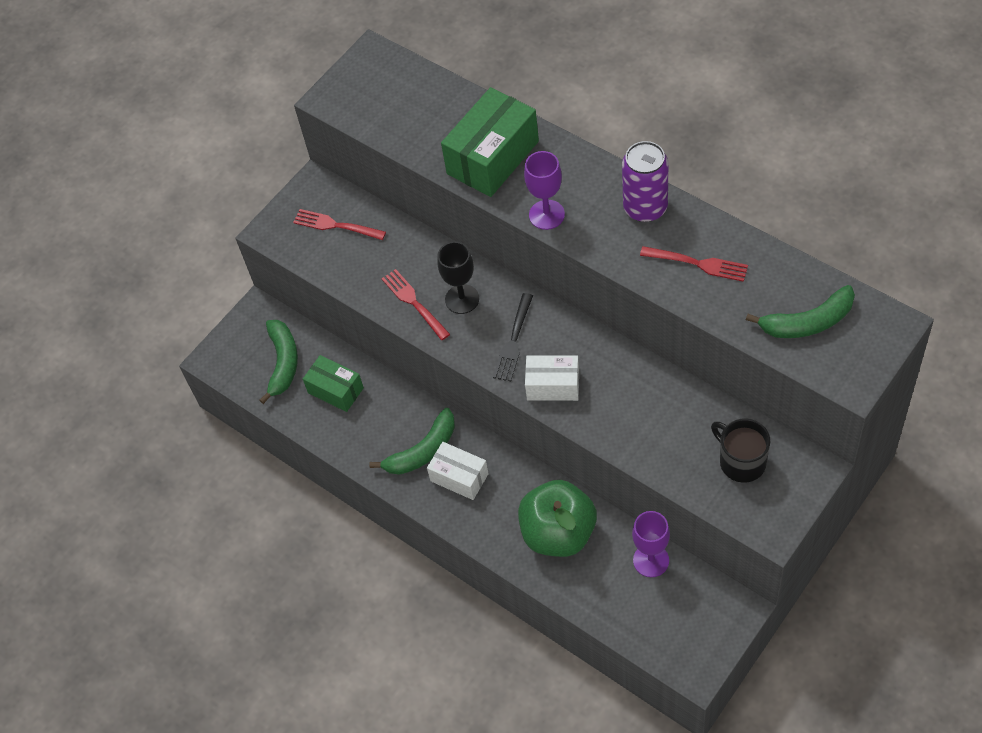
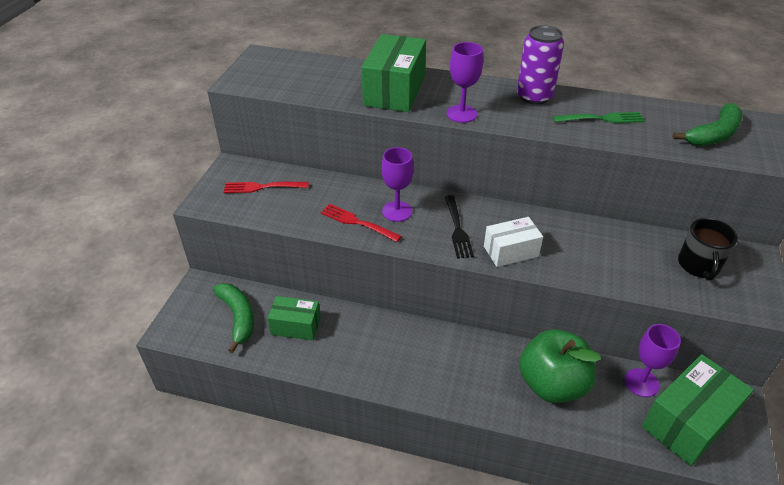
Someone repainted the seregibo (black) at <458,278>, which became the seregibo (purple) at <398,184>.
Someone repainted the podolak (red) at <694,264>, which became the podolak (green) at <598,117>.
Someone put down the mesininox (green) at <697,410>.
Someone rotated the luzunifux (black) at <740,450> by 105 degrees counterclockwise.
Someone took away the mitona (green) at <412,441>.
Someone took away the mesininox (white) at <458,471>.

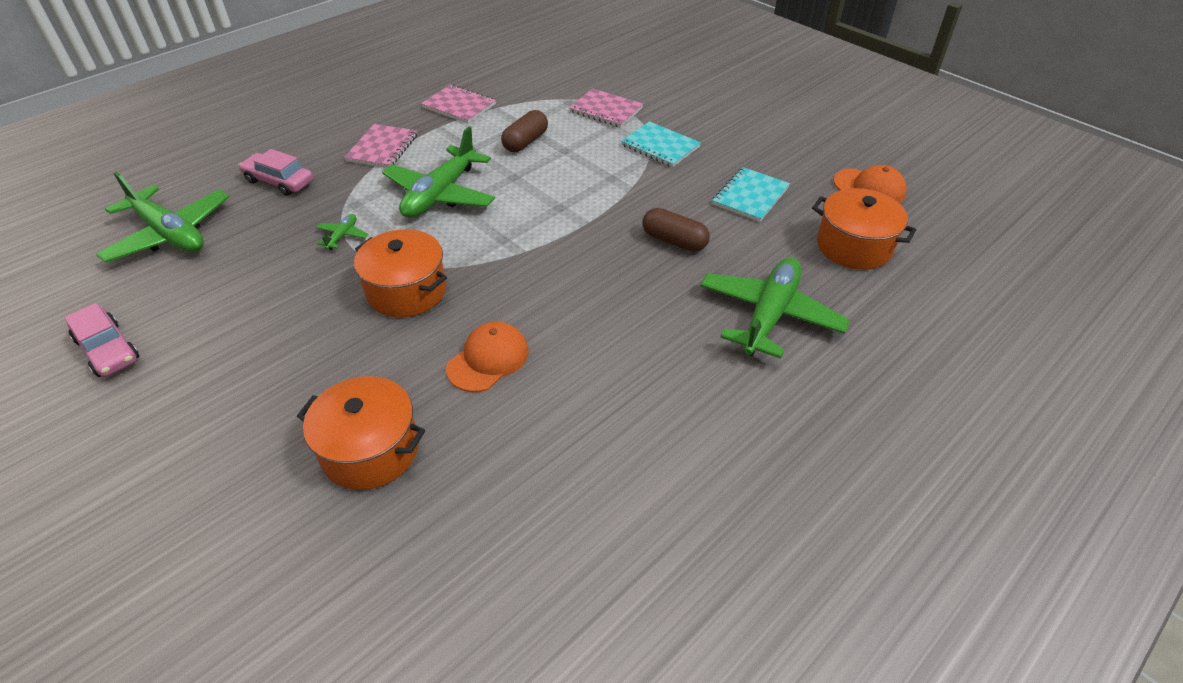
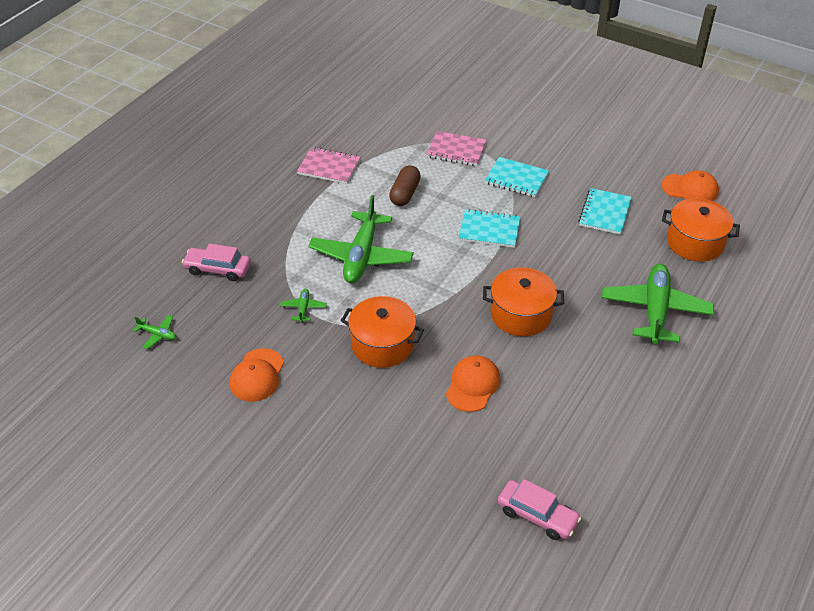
Someone scaled the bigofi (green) at <162,217> by 0.42.
Someone put down the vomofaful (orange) at <257,375>.
Someone put down the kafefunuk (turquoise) at <489,228>.
Someone carried the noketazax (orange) from <361,433> to <523,301>.
Someone carried the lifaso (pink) from <102,340> to <539,509>.
Someone took away the kafefunuk (pink) at <380,146>.
Someone took away the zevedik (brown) at <676,230>.

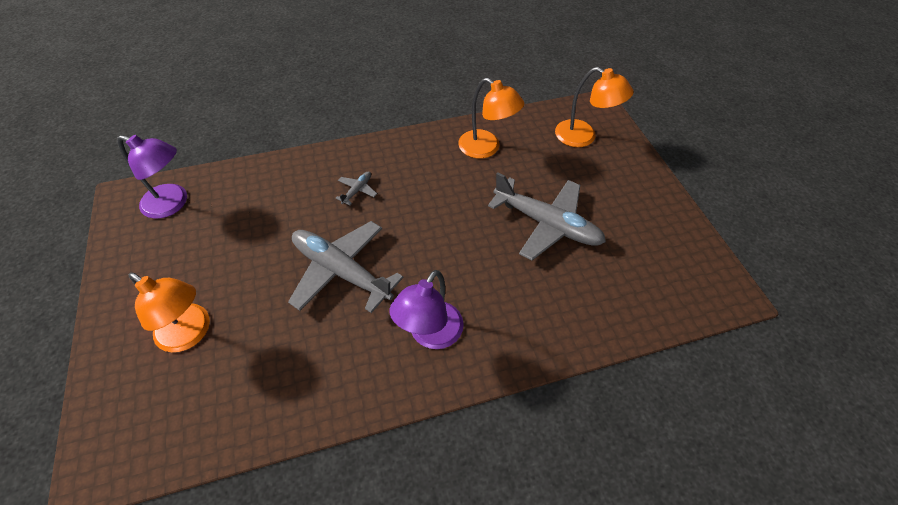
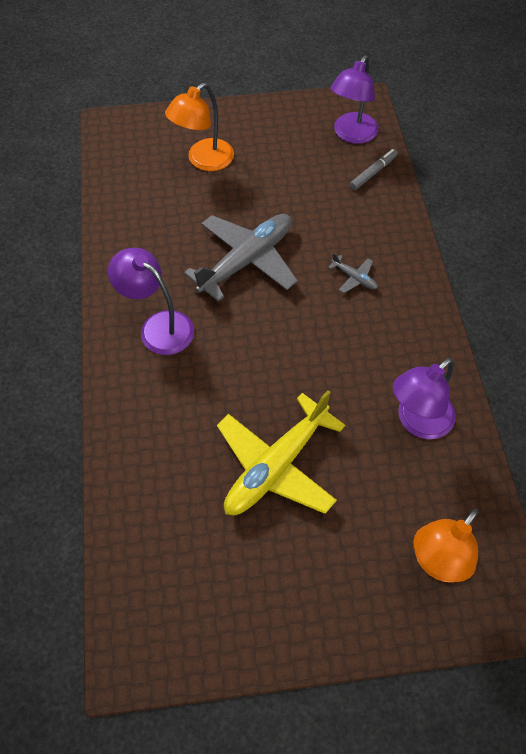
Someone repainted the bigofi (grey) at <547,216>, which became the bigofi (yellow) at <281,452>.
Someone put down the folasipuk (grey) at <374,169>.
Someone repainted the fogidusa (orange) at <491,118>, which became the fogidusa (purple) at <424,398>.

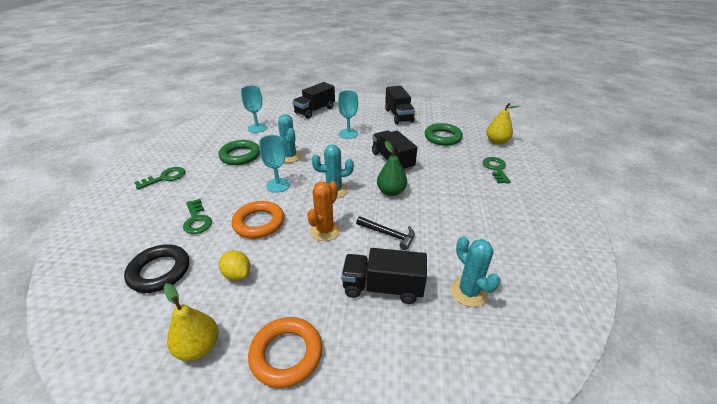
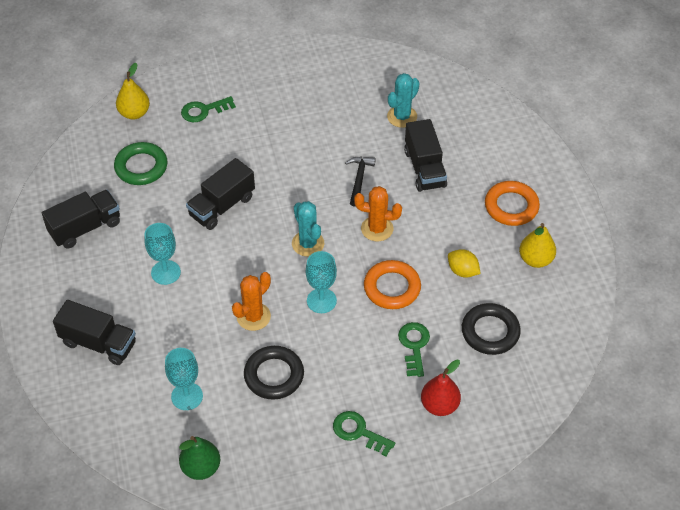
Someone carried the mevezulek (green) from <392,168> to <199,458>.
Someone repainted the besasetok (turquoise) at <290,138>, which became the besasetok (orange) at <251,301>.
Someone repainted the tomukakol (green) at <239,152>, which became the tomukakol (black) at <274,372>.
Someone rotated the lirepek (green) at <197,216> by 45 degrees counterclockwise.
Someone put down the mevezulek (red) at <441,387>.
Someone rotated the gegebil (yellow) at <234,265> by 75 degrees counterclockwise.

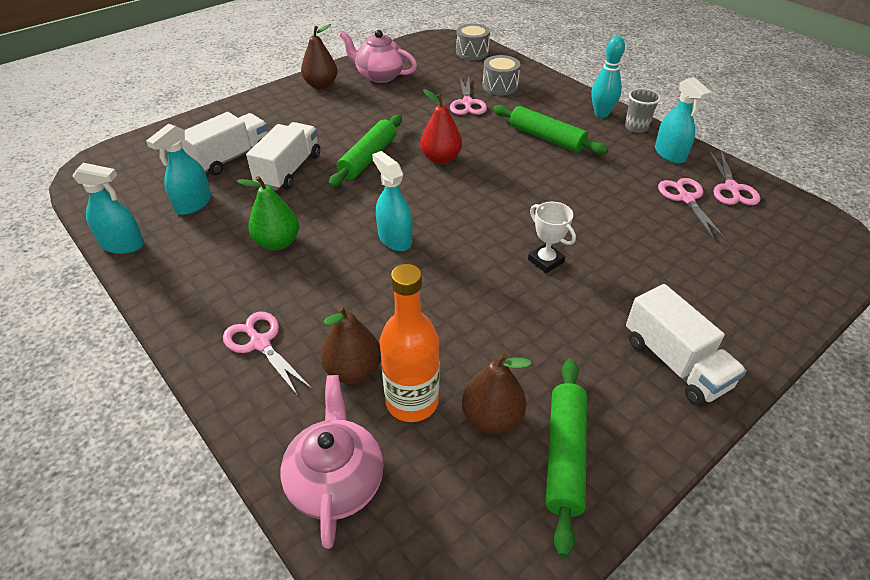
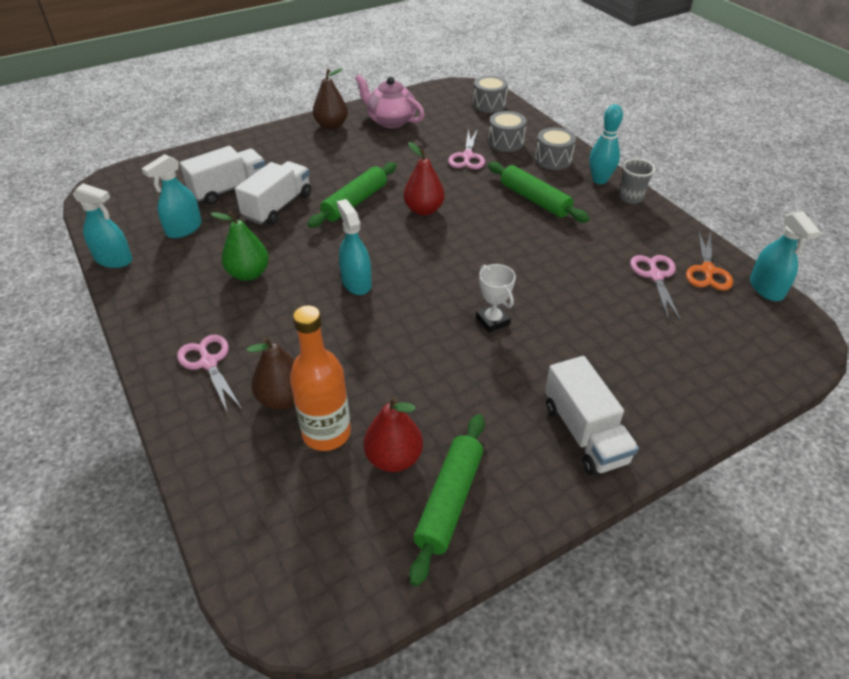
Someone repainted the mevezulek (brown) at <497,393>, which became the mevezulek (red) at <393,434>.
Someone put down the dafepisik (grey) at <555,148>.
Someone repainted the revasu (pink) at <735,178>, which became the revasu (orange) at <709,260>.
Someone carried the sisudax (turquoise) from <683,120> to <785,256>.
Someone took away the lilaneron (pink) at <332,462>.

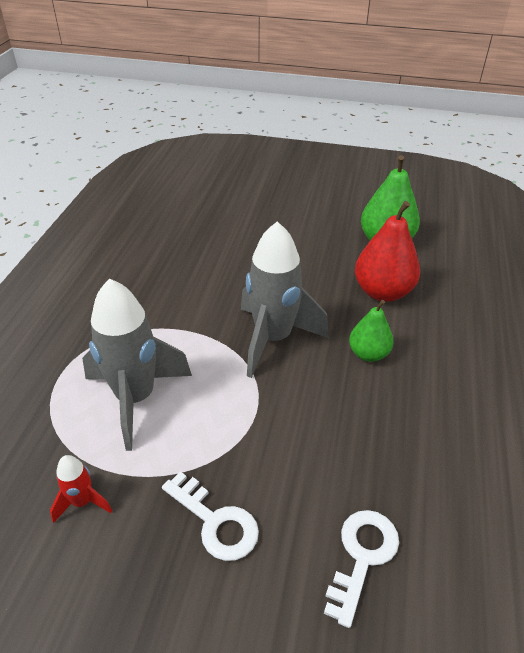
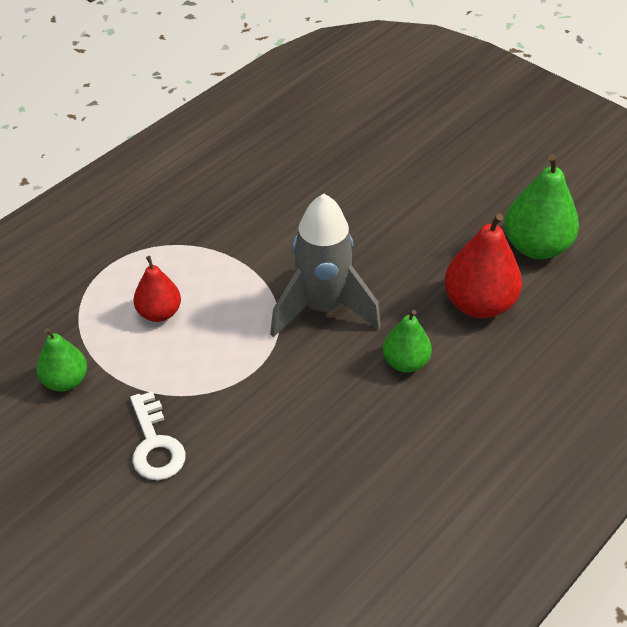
Someone swapped the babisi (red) at <81,489> for the mevezulek (green) at <61,360>.
Someone swapped the babisi (grey) at <137,364> for the mevezulek (red) at <157,289>.
Someone took away the lirepek (white) at <361,569>.

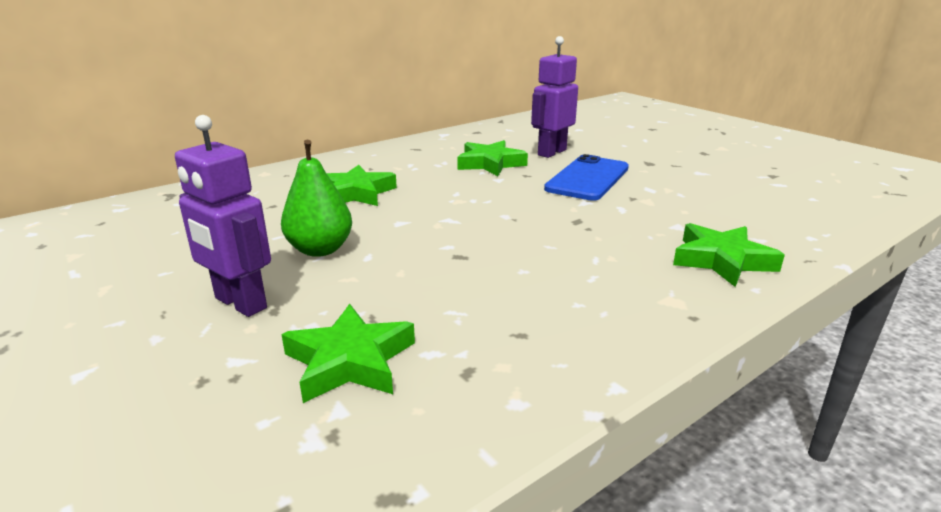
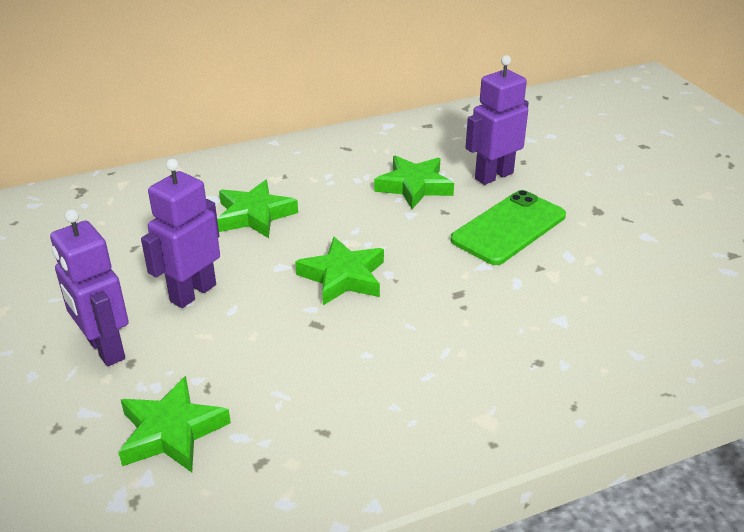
Someone swapped the mevezulek (green) at <316,198> for the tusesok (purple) at <180,233>.
Someone carried the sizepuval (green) from <729,255> to <339,271>.
Someone repainted the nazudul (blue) at <586,177>, which became the nazudul (green) at <508,227>.

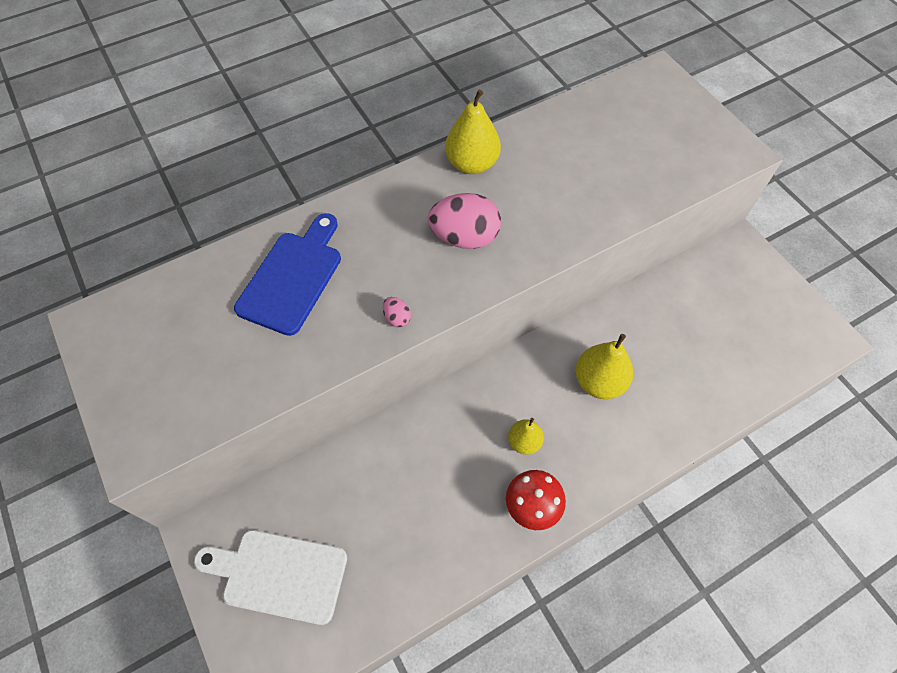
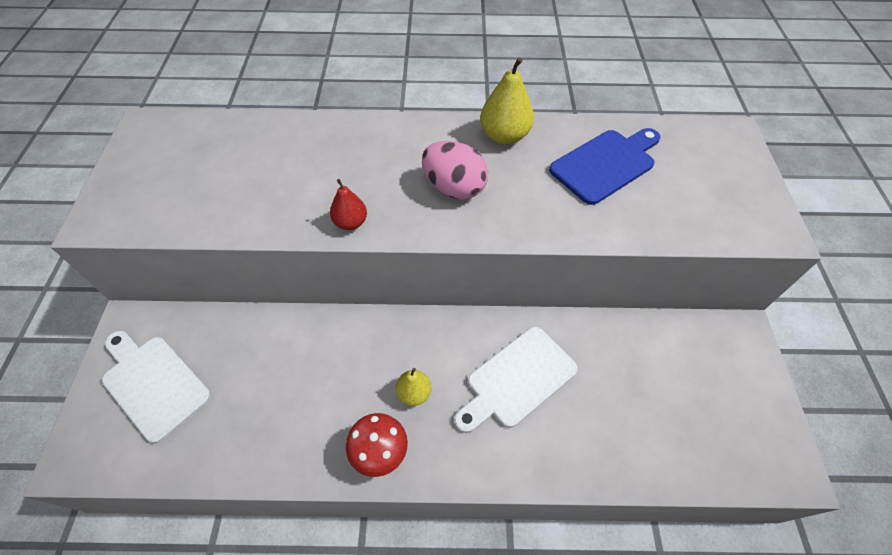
Someone swapped the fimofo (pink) at <397,312> for the mevezulek (red) at <348,204>.
Someone swapped the mevezulek (yellow) at <604,366> for the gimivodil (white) at <516,380>.
Someone carried the gimivodil (blue) from <287,274> to <605,166>.

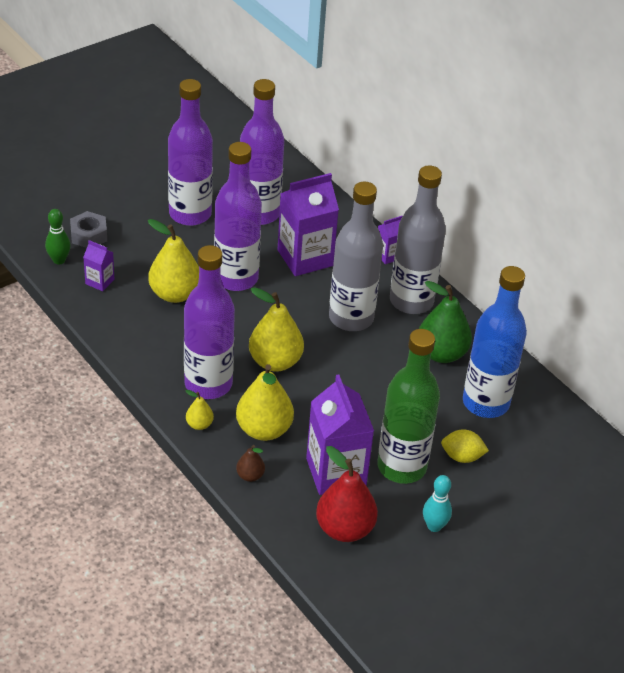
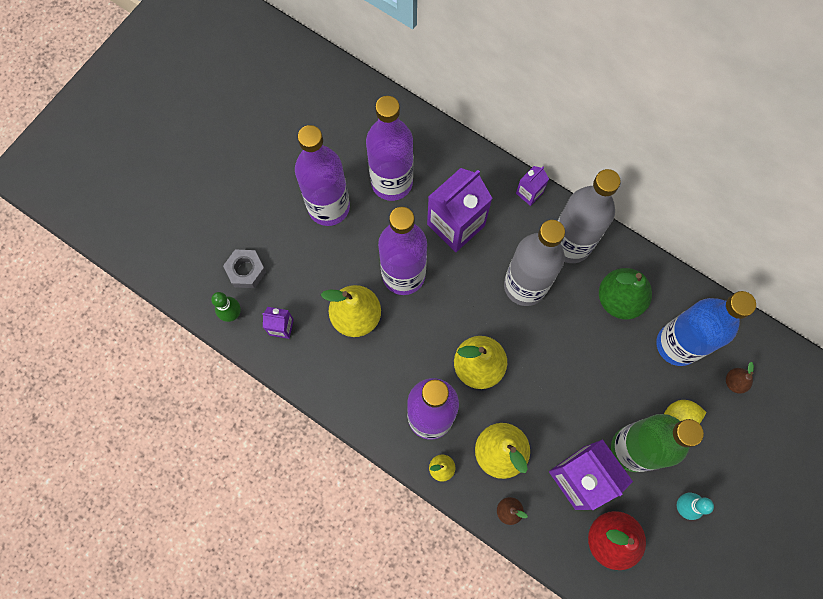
Someone put down the mevezulek (brown) at <740,378>.

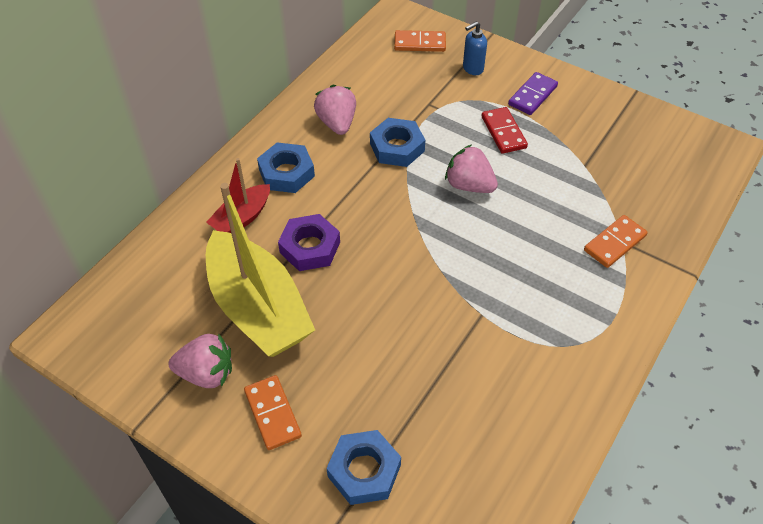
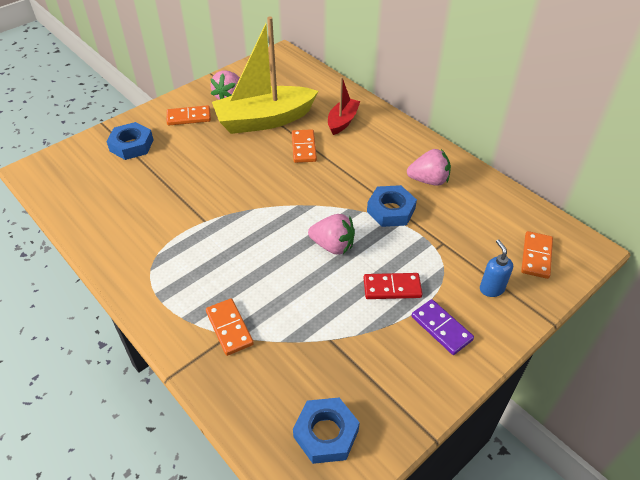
Someone swapped the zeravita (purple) at <309,242> for the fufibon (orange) at <304,146>.
Someone carried the zeravita (blue) from <286,167> to <326,431>.
Someone rotated the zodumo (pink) at <471,169> by 60 degrees clockwise.
Someone rotated the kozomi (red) at <238,195> by 60 degrees clockwise.

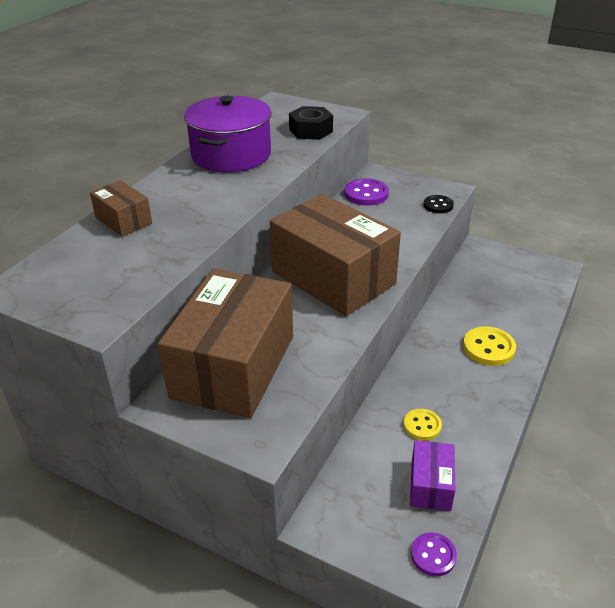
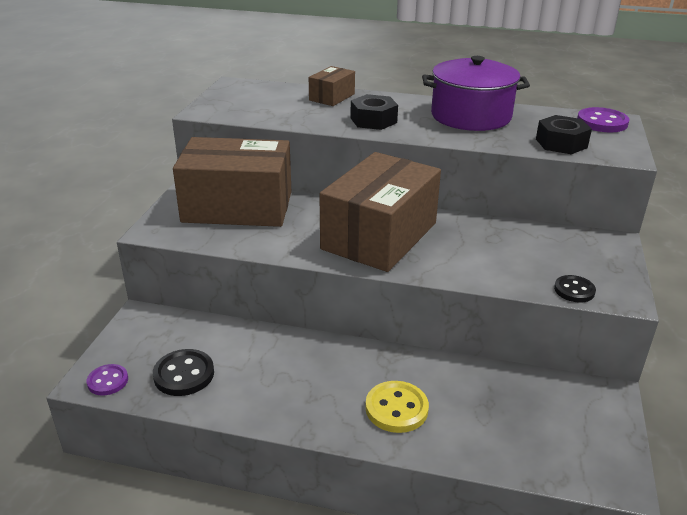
Someone swapped the mesininox (purple) at <432,475> for the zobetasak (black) at <183,372>.
Someone put down the zeravita (black) at <374,112>.
Someone carried the zobetasak (purple) from <367,192> to <603,119>.
Someone took away the zobetasak (yellow) at <422,425>.

